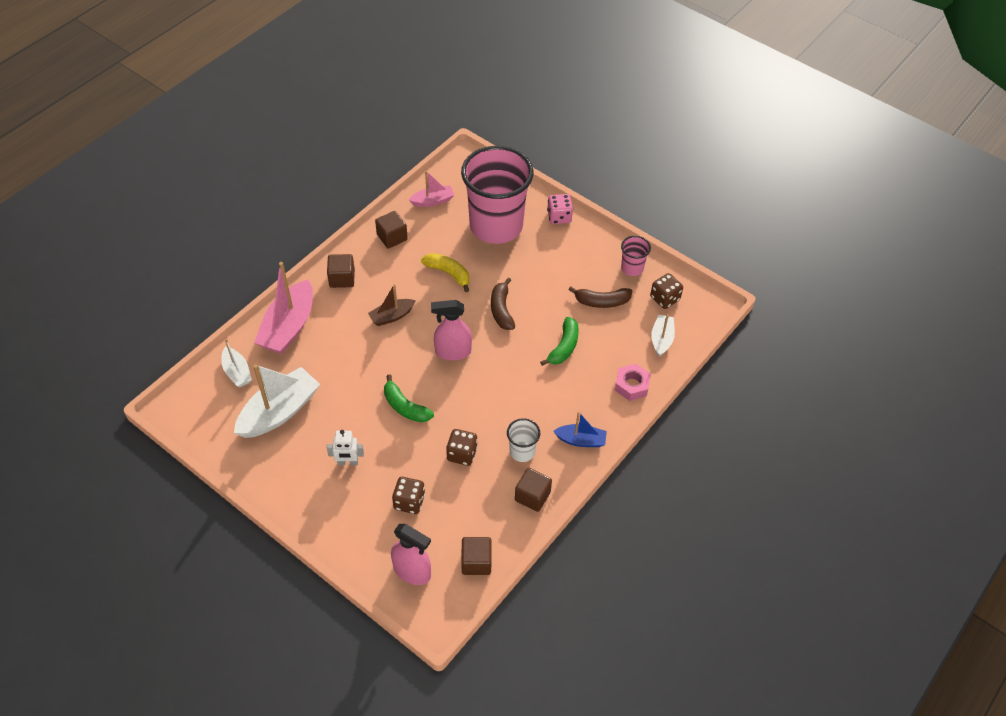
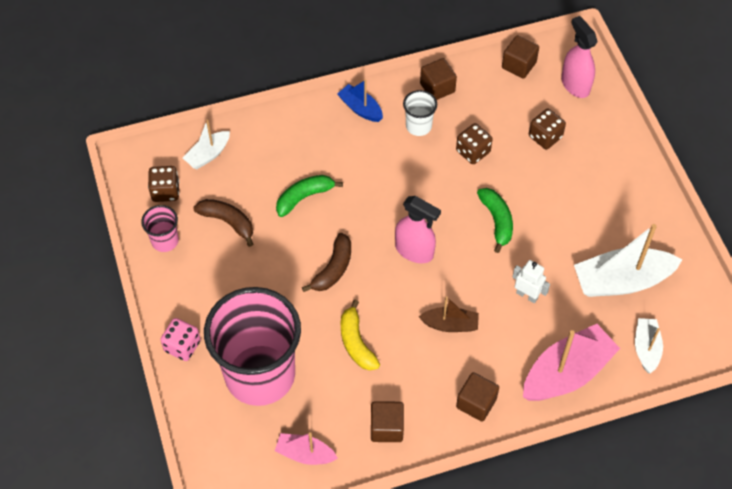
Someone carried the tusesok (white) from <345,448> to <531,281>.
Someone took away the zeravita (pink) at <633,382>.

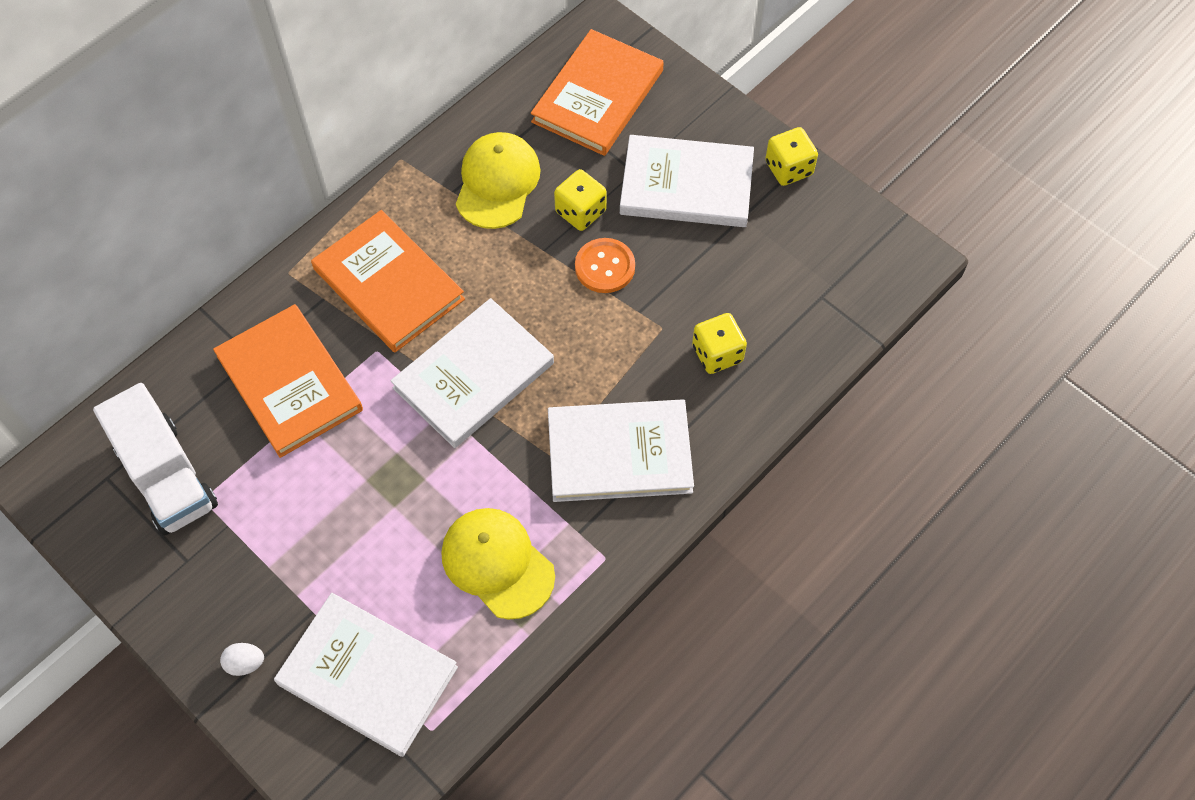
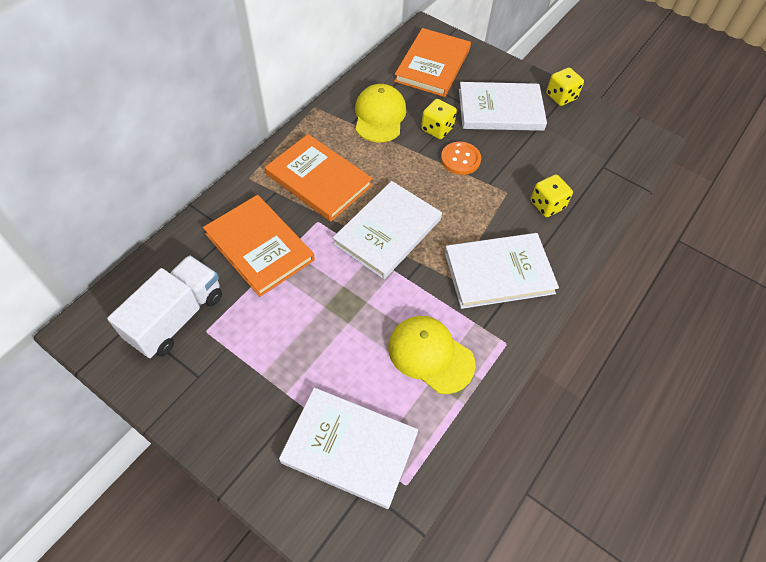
Someone rotated the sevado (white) at <155,459> by 105 degrees counterclockwise.
Someone took away the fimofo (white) at <242,659>.

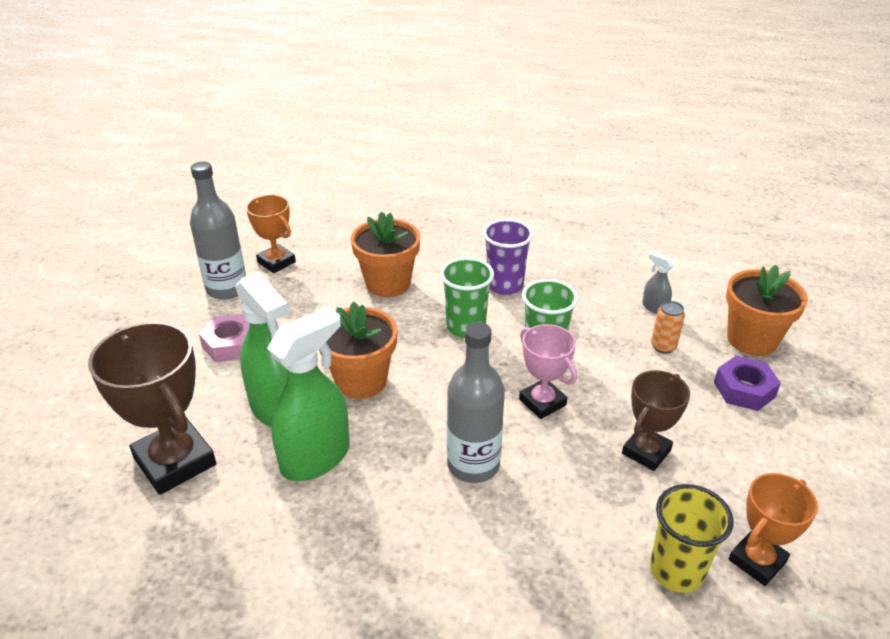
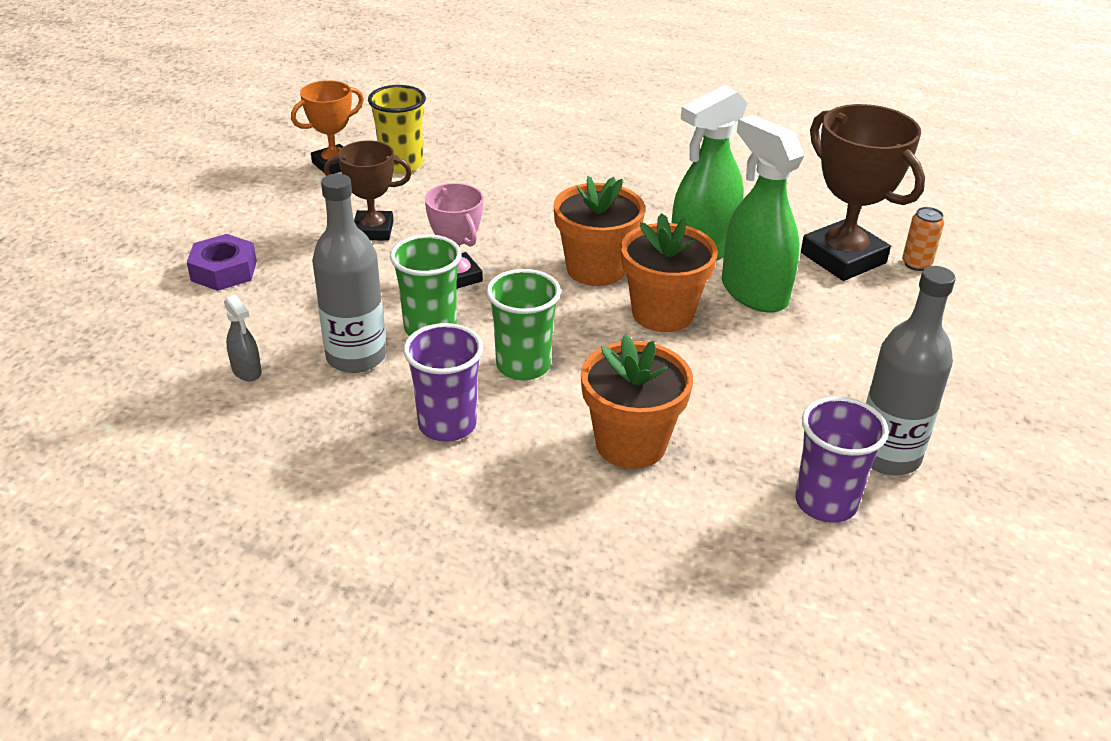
Someone carried the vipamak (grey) from <476,402> to <349,273>.
Someone rotated the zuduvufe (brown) at <656,420> by 45 degrees clockwise.
Someone carried the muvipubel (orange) from <767,310> to <599,231>.
Someone swapped the zuduvufe (orange) at <271,234> for the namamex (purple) at <842,459>.
Someone carried the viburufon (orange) from <668,327> to <923,239>.
Someone took away the zeravita (pink) at <224,338>.

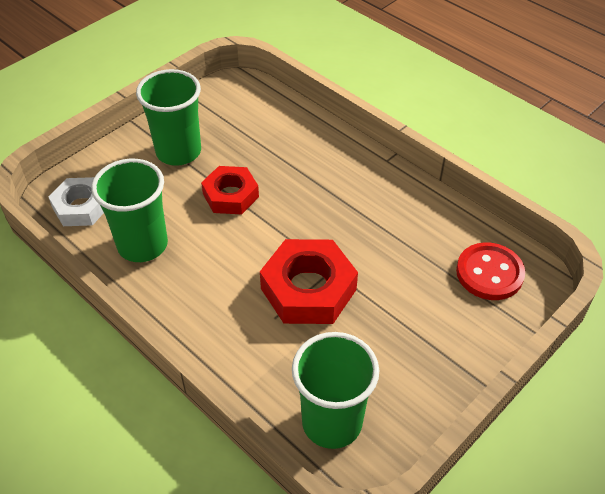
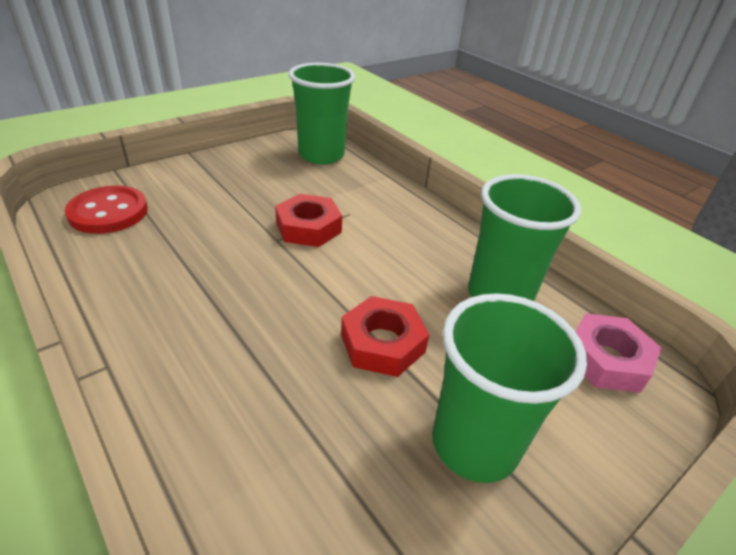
Someone scaled the zeravita (red) at <309,281> by 0.65.
Someone repainted the zeravita (white) at <76,201>, which became the zeravita (pink) at <618,353>.

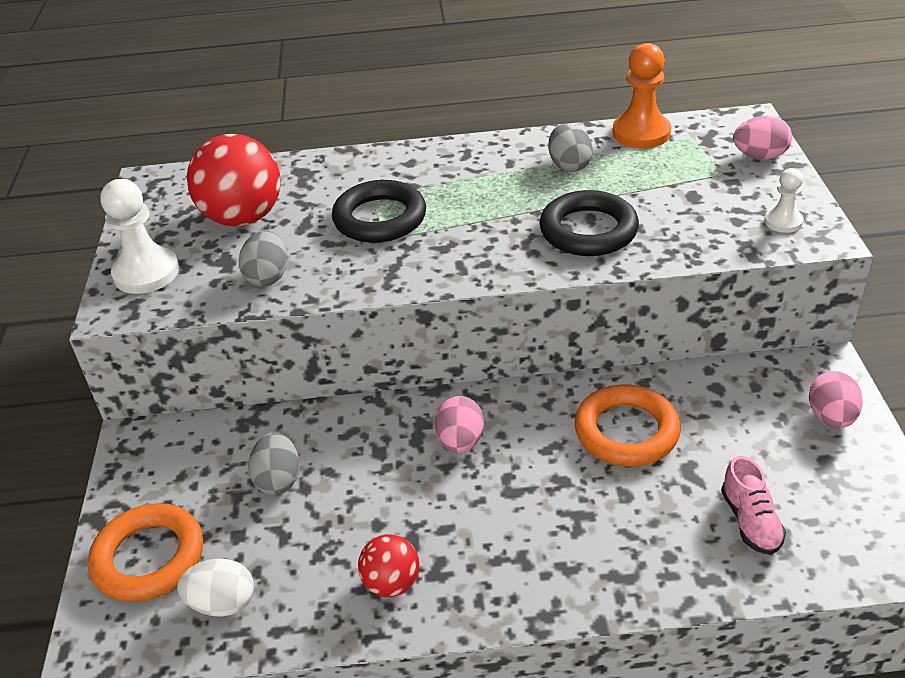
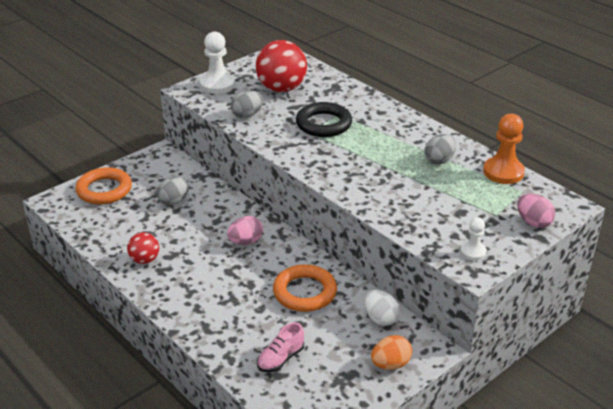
Someone carried the fimofo (white) from <215,588> to <382,308>.
Someone repainted the fimofo (pink) at <835,399>, which became the fimofo (orange) at <391,352>.
Someone took away the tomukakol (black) at <589,223>.

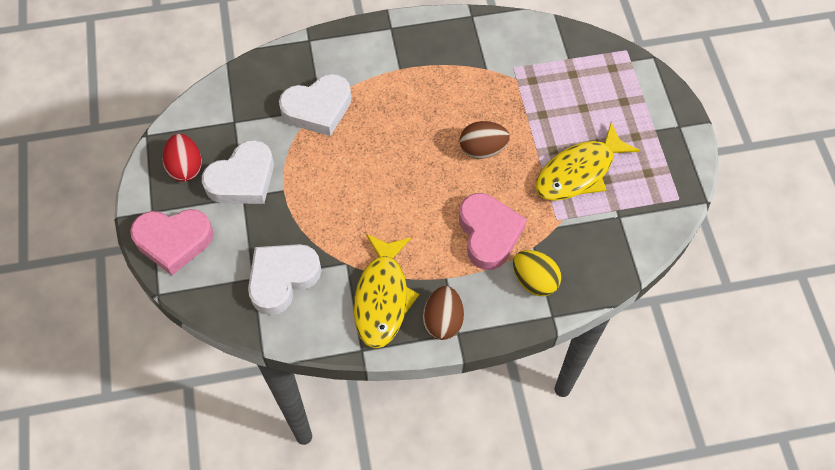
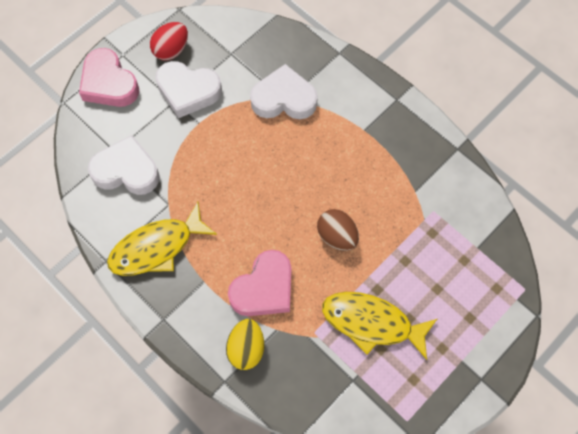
Someone rotated the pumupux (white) at <315,105> by 150 degrees clockwise.
Someone took away the fimofo (brown) at <443,313>.

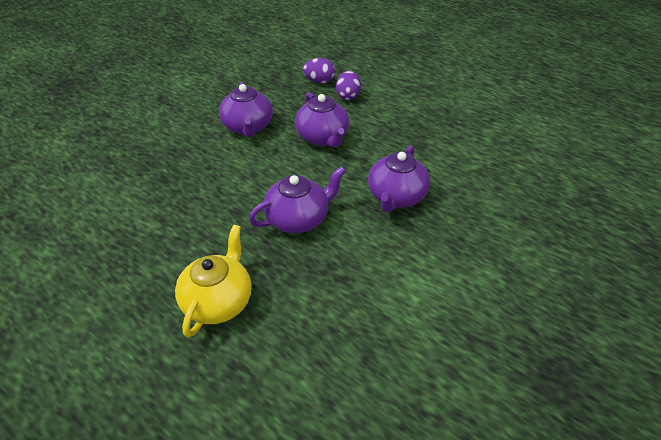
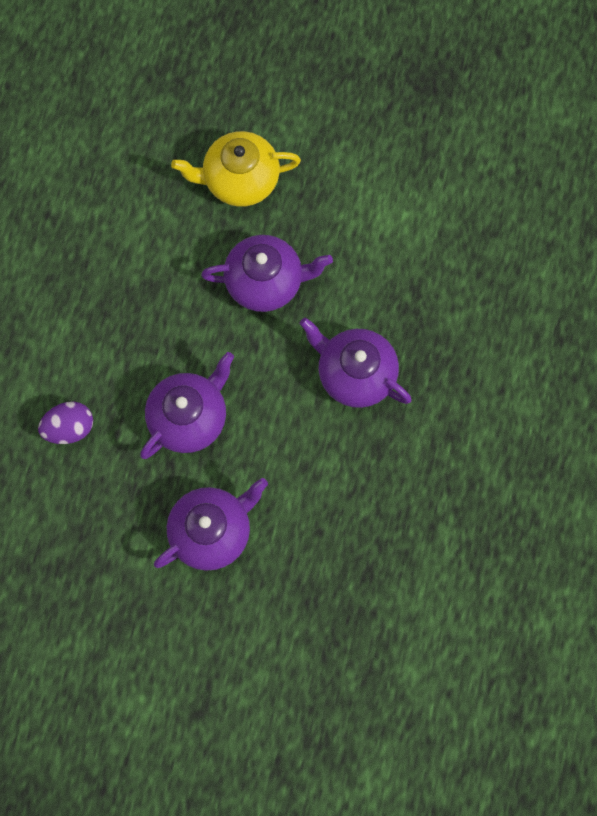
Someone carried the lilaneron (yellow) from <213,281> to <236,169>.
Someone took away the fimofo (purple) at <319,70>.

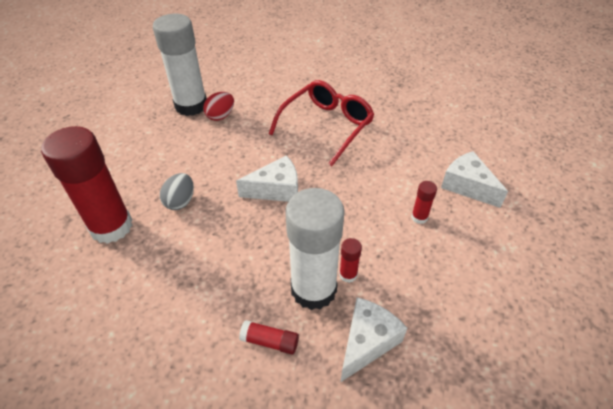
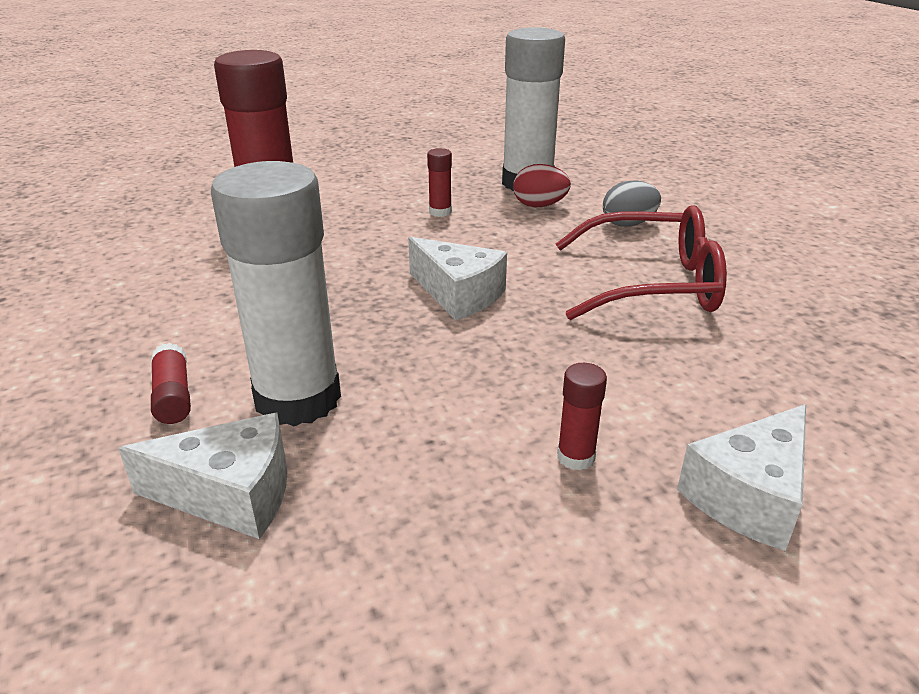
Someone carried the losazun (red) from <350,260> to <439,182>.
Someone carried the fimofo (grey) from <177,191> to <632,204>.
Someone rotated the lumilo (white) at <474,179> by 150 degrees counterclockwise.

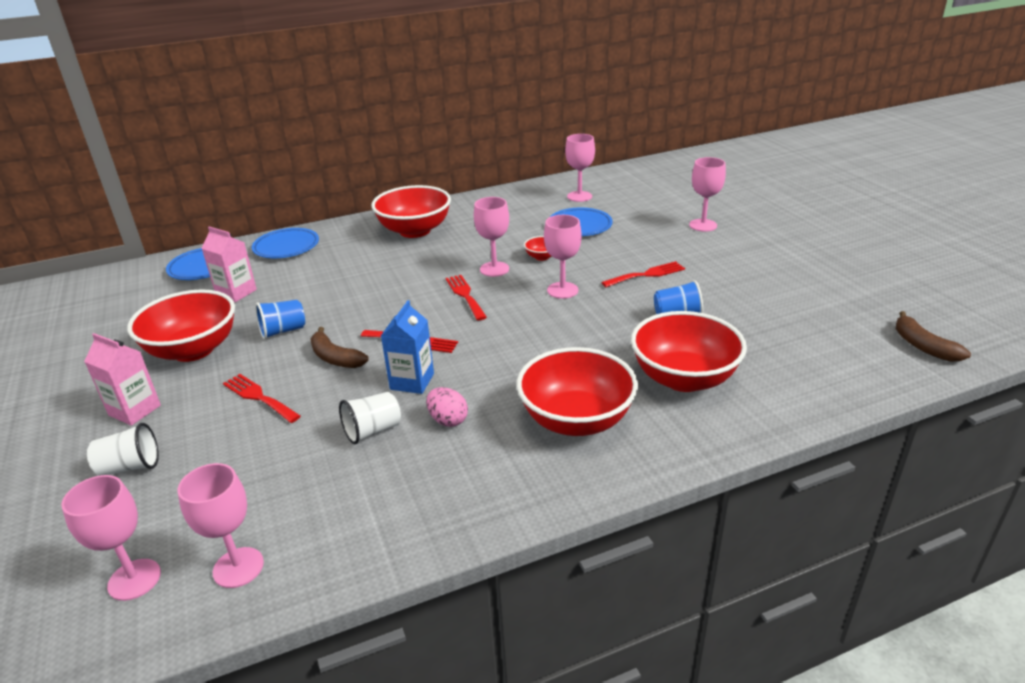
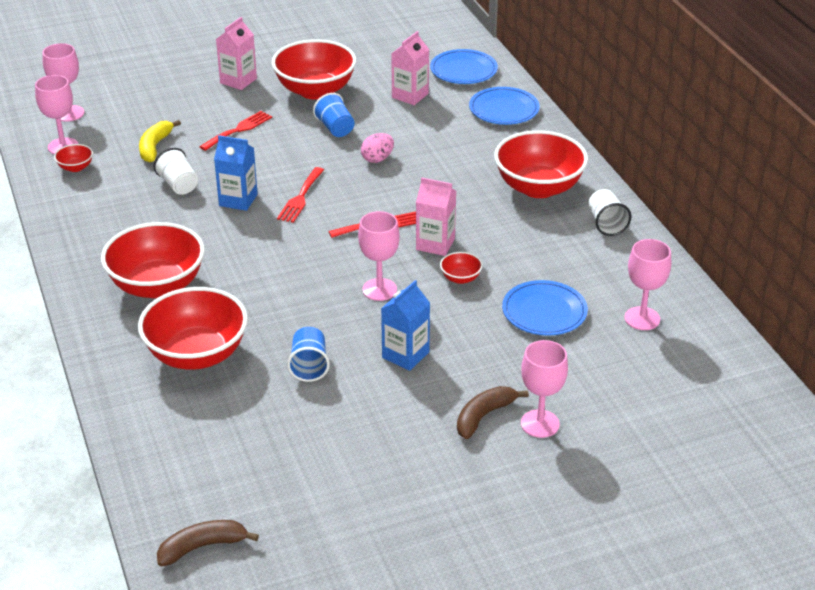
Someone put down the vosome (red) at <73,158>.
Someone put down the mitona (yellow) at <160,141>.
Someone carried the fimofo (pink) from <447,407> to <377,148>.
Someone swapped the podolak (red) at <643,274> for the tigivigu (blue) at <405,325>.
Someone swapped the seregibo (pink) at <491,237> for the tigivigu (pink) at <436,216>.
Someone carried the mitona (brown) from <339,347> to <493,412>.
Someone carried the namamex (white) from <123,449> to <609,212>.

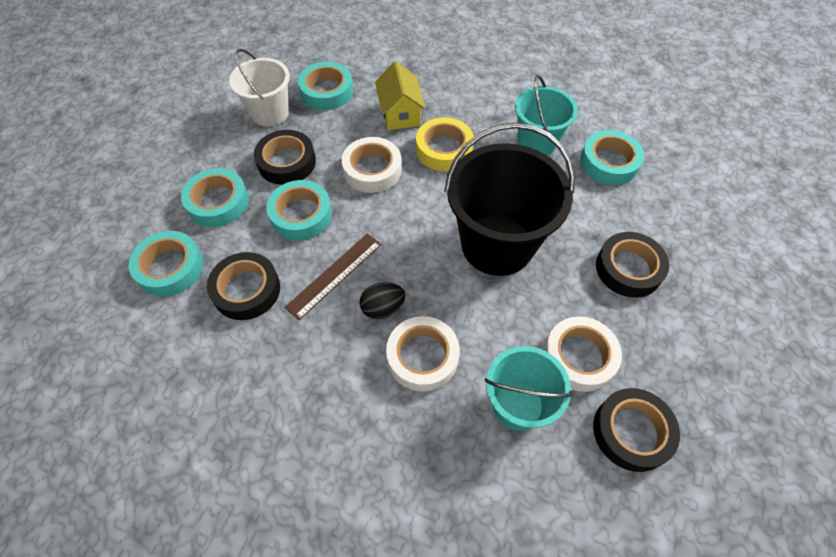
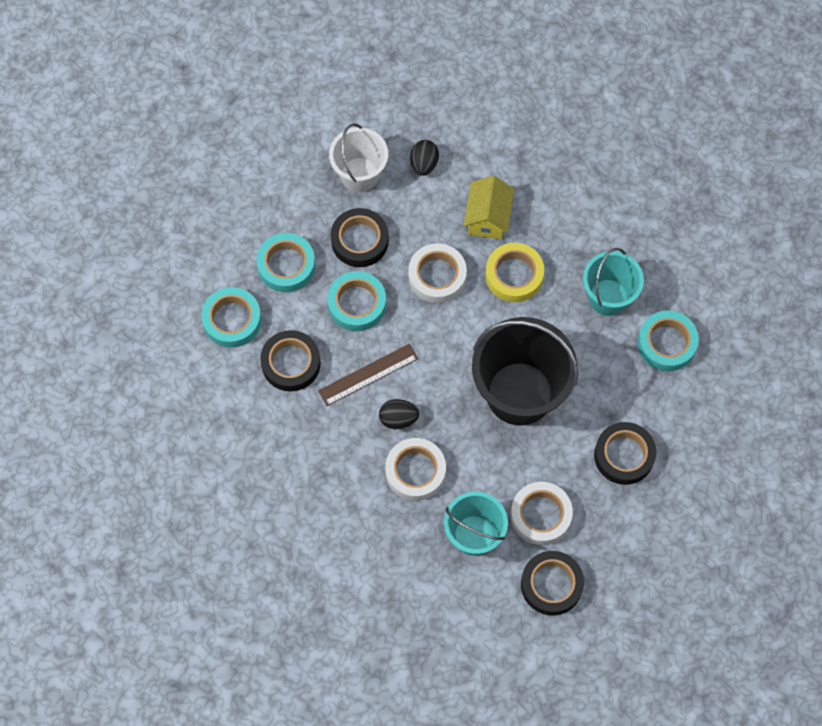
Someone swapped the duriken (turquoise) at <325,86> for the fimofo (black) at <424,158>.

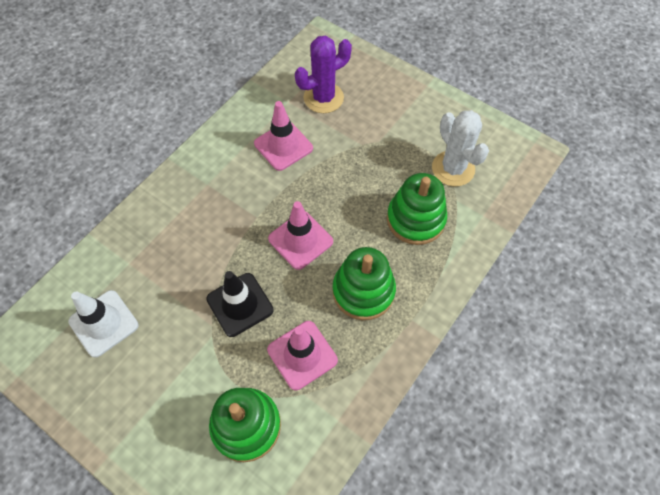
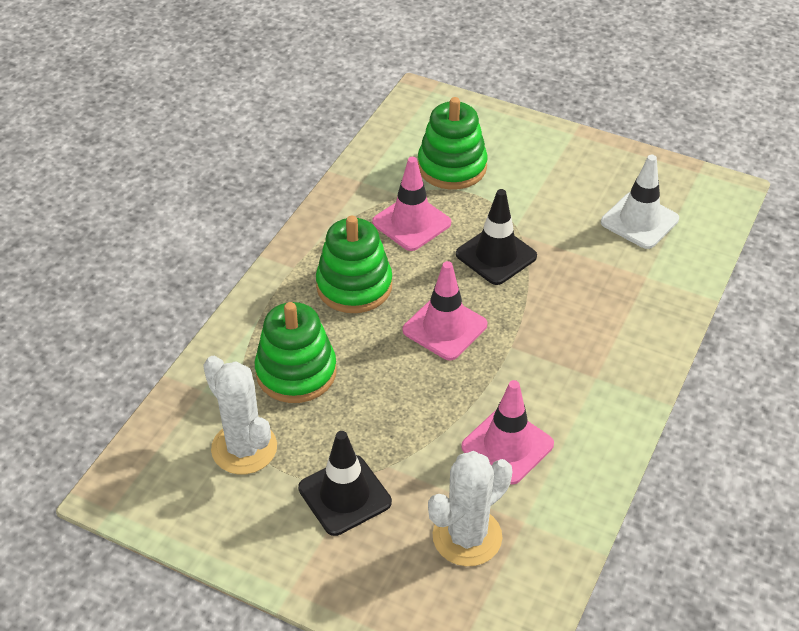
Someone put down the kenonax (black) at <345,483>.
Someone repainted the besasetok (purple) at <323,74>, which became the besasetok (white) at <470,508>.

